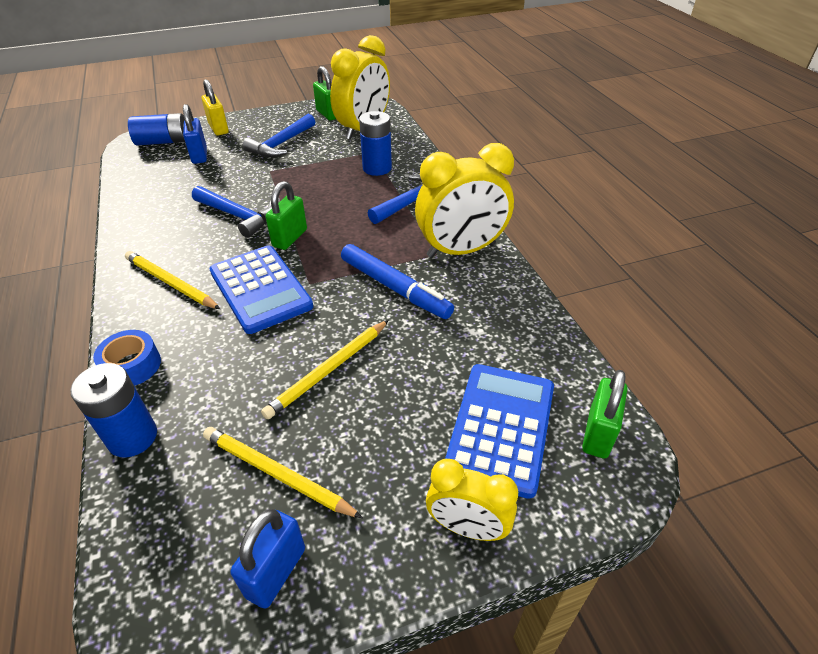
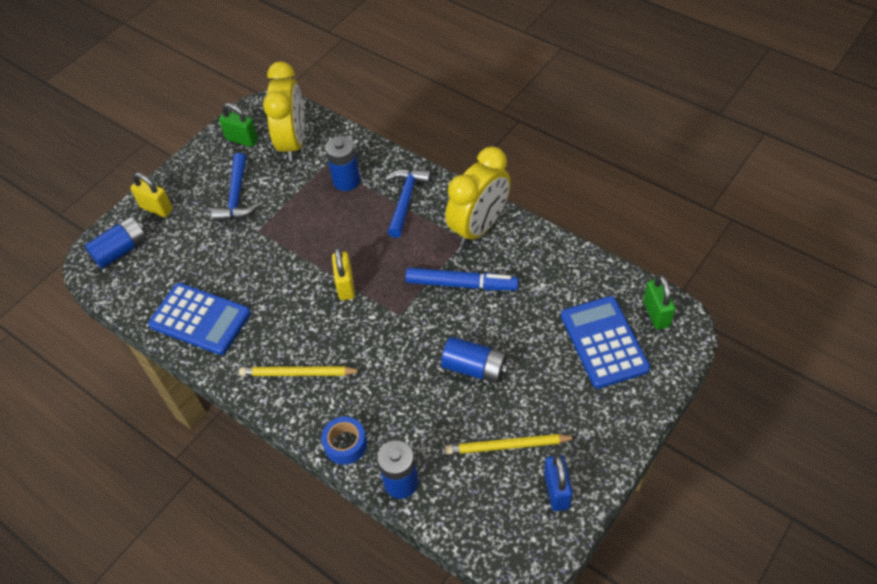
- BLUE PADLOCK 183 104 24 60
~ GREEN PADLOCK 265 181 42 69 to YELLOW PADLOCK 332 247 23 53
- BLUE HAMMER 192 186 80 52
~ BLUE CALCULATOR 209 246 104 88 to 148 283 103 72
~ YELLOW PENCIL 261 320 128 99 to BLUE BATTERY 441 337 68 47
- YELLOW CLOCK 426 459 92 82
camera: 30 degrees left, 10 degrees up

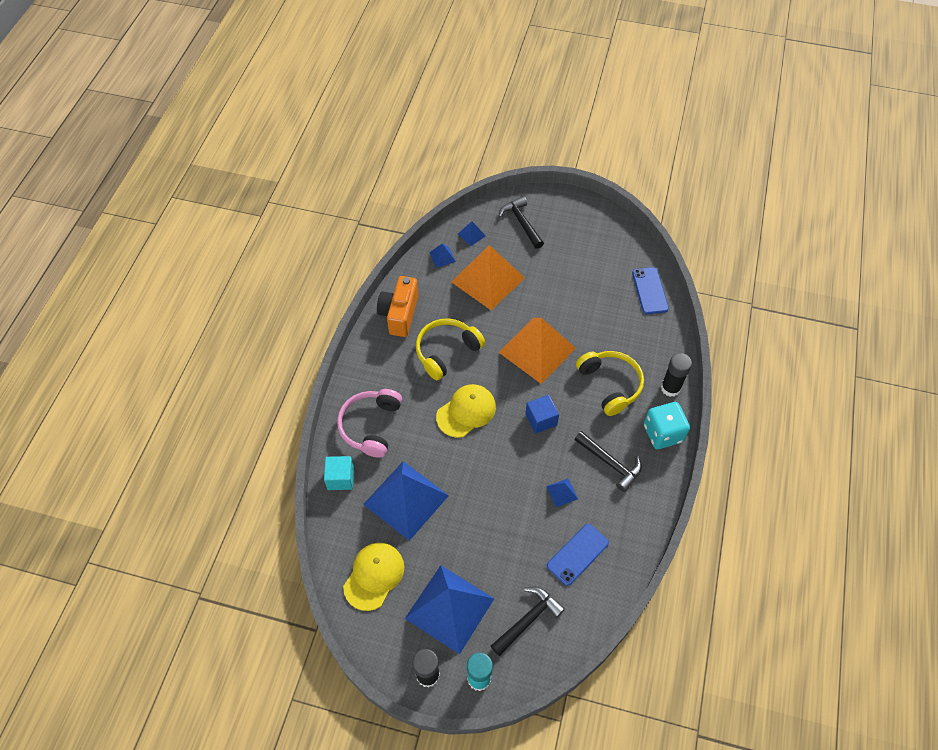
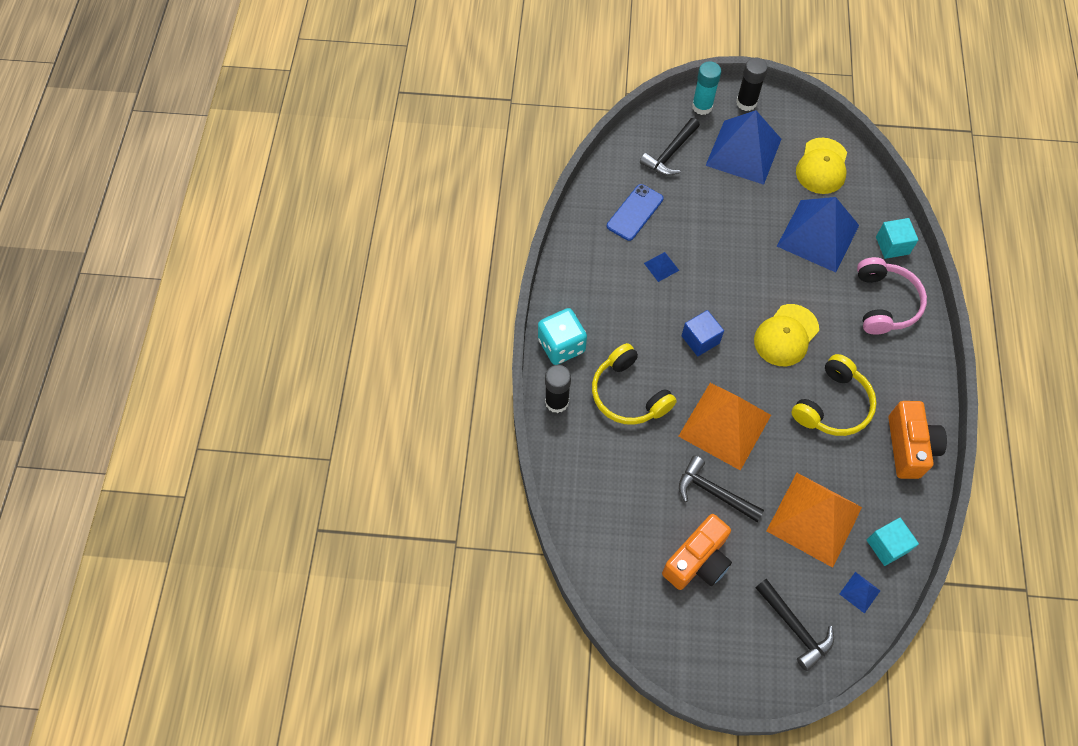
~ BLUE PYRAMID 429 244 27 24 to TURQUOISE CUBE 867 518 52 48
- BLUE PHONE 632 267 37 47
~ BLACK HAMMER 575 431 67 61 to 679 456 85 66
+ ORANGE CAMERA 662 514 70 76
camera: 170 degrees right, 5 degrees up

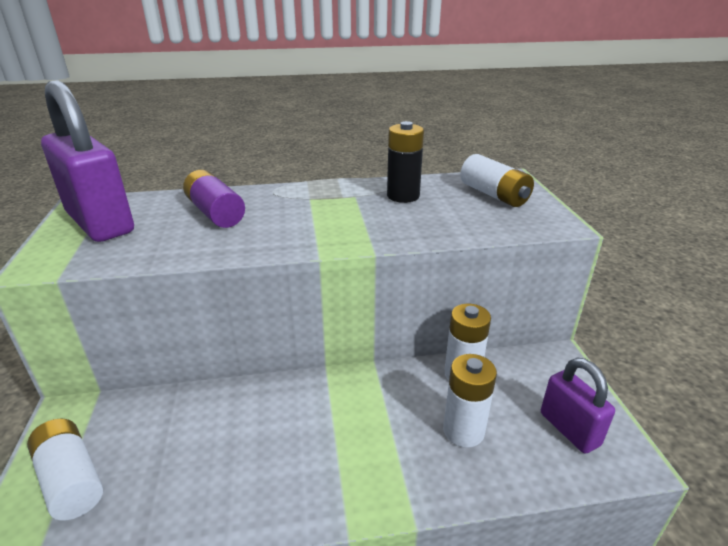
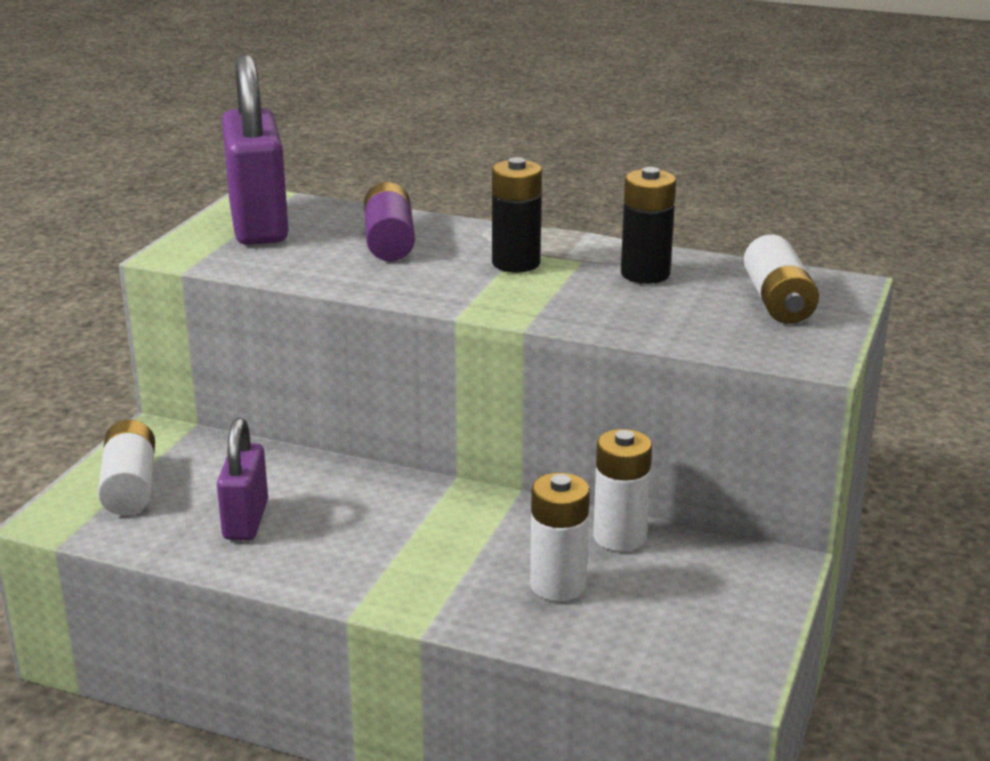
~ PURPLE PADLOCK 541 358 74 96 to 217 418 51 122
+ BLACK BATTERY 492 157 50 115
camera: 30 degrees right, 5 degrees down

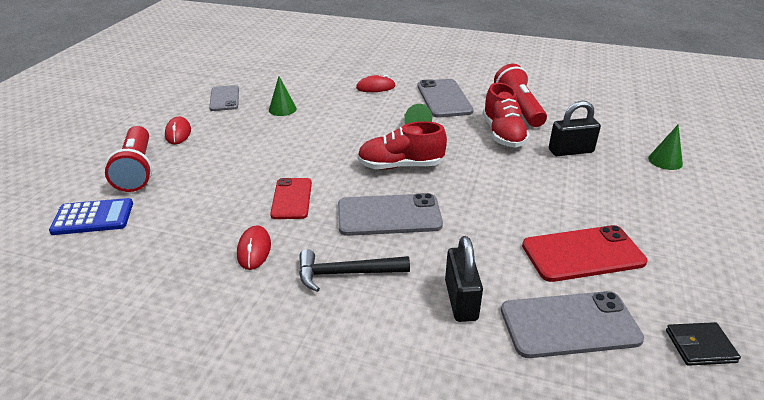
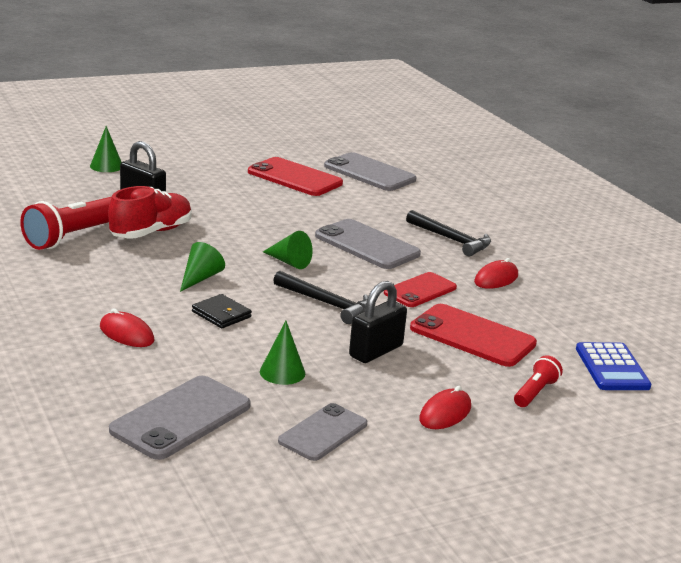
~ GREY PHONE 417 79 57 38 to 109 376 142 84
~ RED SHOE 357 121 90 49 to GREEN CONE 263 231 50 38
~ RED FLASHLIGHT 105 126 47 66 = 514 355 49 52 x0.53
~ BLUE CALCULATOR 49 198 84 37 = 576 342 75 48 135 degrees counterclockwise
~ BLACK PADLOCK 445 236 38 86 to 349 281 58 82
~ BLACK WALLET 666 322 75 44 to 192 294 60 34
+ BLACK HAMMER 273 271 95 53
+ RED PHONE 410 304 127 63
camera: 135 degrees left, 10 degrees down

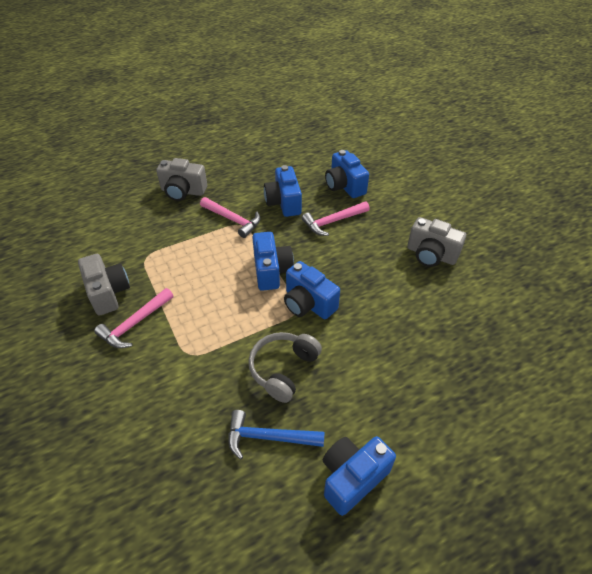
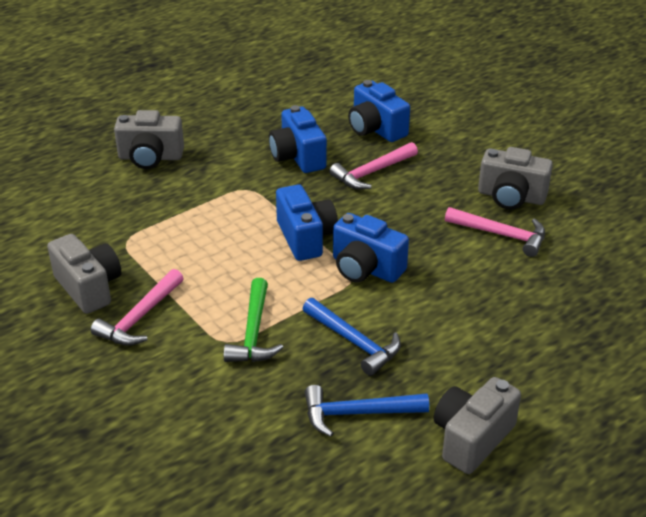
~ PINK HAMMER 200 197 60 41 to 445 207 100 50
~ GREY HEADPHONES 248 332 74 71 to BLUE HAMMER 303 298 98 78
~ BLUE CAMERA 323 436 73 80 to GREY CAMERA 434 377 87 97
+ GREEN HAMMER 224 278 59 84
camera: 10 degrees left, 10 degrees down

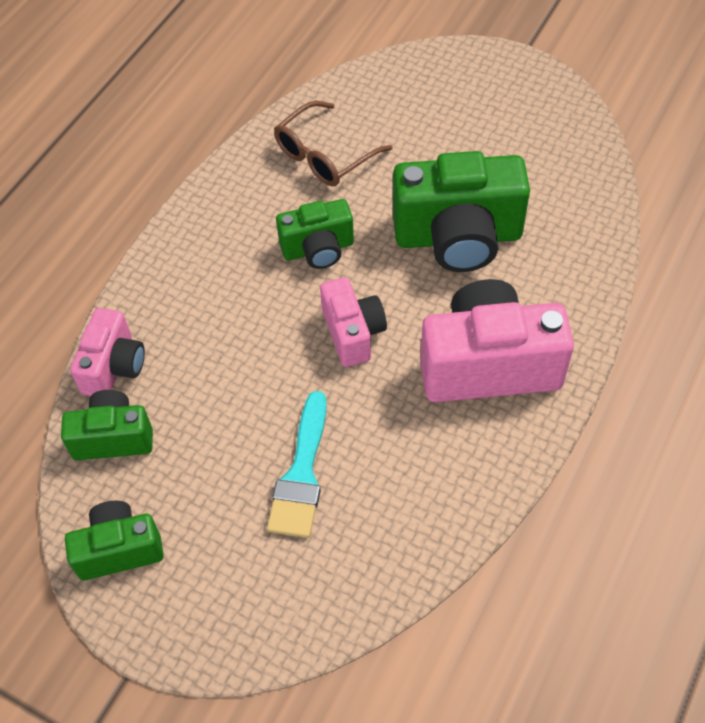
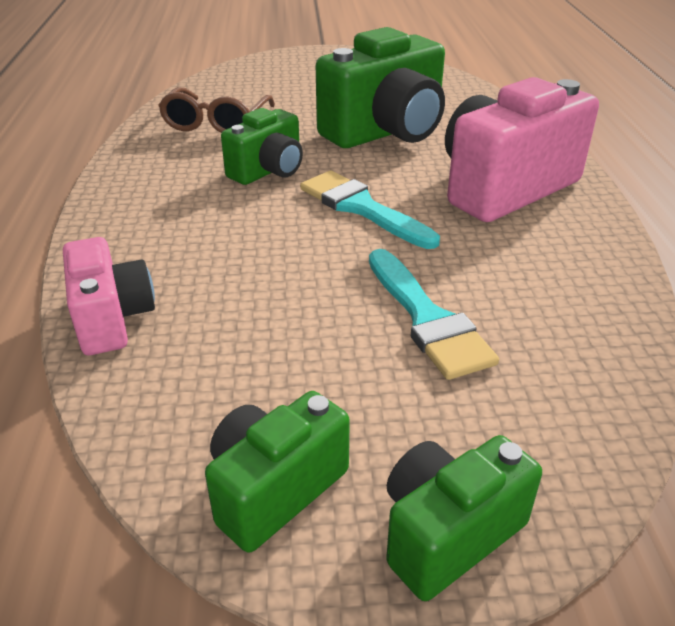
~ PINK CAMERA 320 277 67 90 to TURQUOISE BRUSH 300 170 140 79
~ GREEN CAMERA 61 390 92 70 to 386 435 156 166
camera: 35 degrees left, 20 degrees down

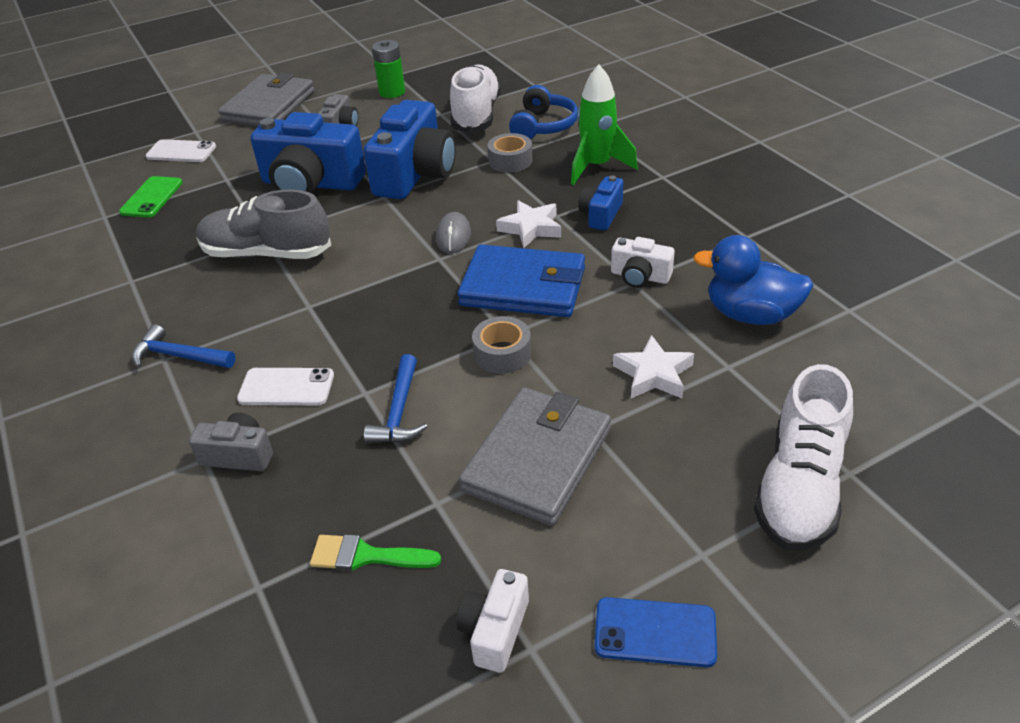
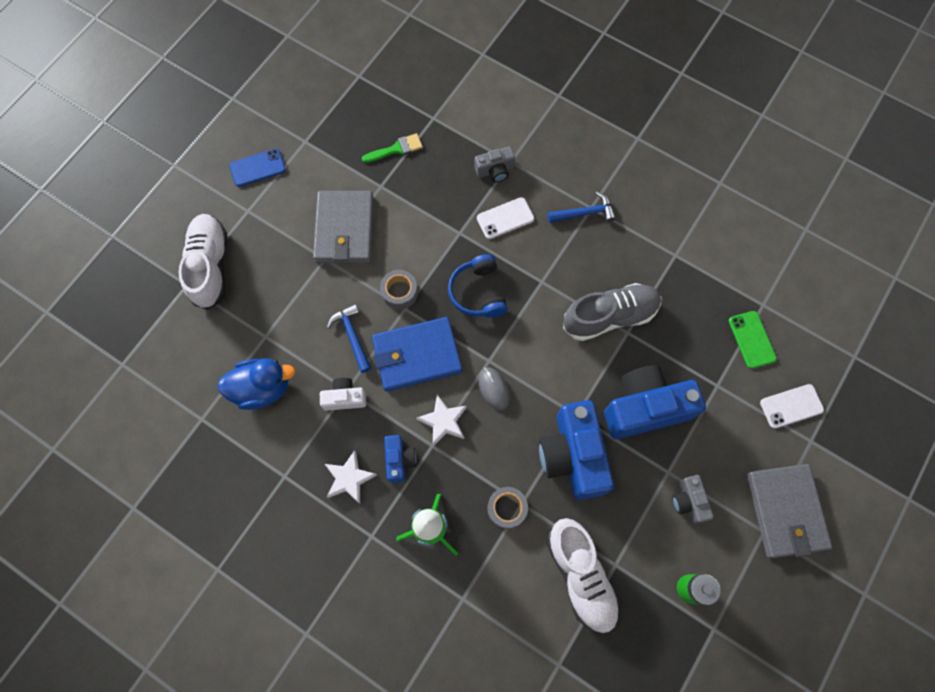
~ BLUE HEADPHONES 509 85 69 54 to 448 254 60 64
~ WHITE STAR 613 335 81 64 to 325 450 52 54
~ BLUE HAMMER 364 354 64 89 to 327 304 44 69
- WHITE CAMERA 456 569 73 104
camera: 150 degrees right, 30 degrees up

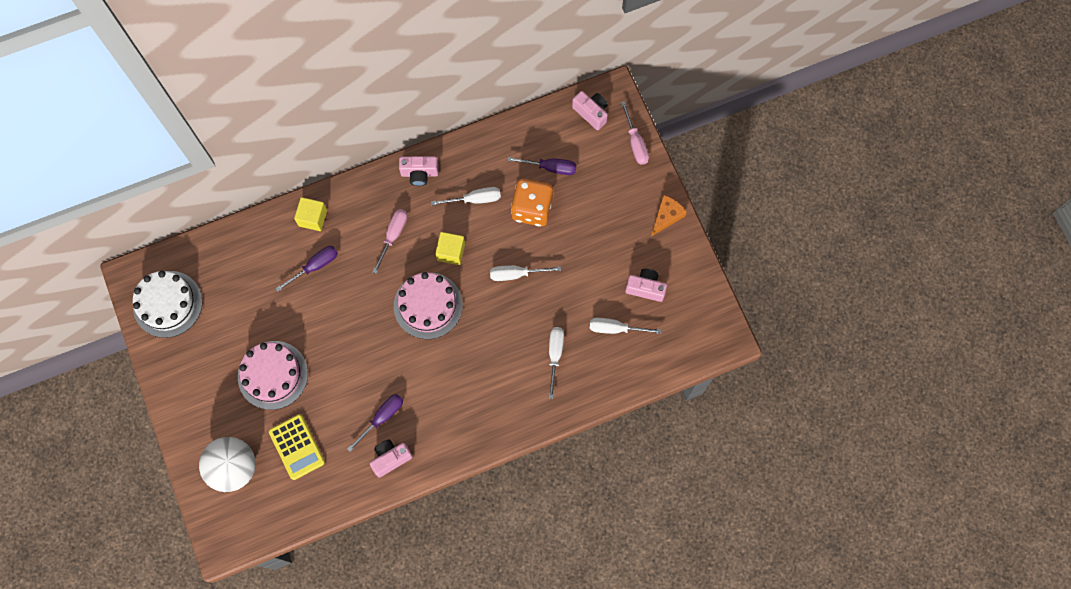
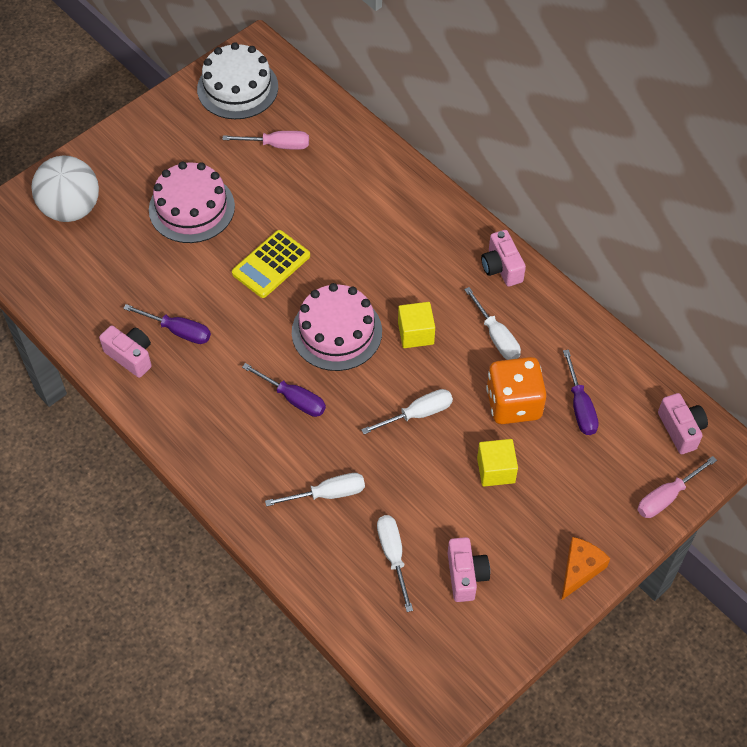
~ PINK CAMERA 572 91 36 39 = 658 393 50 61 45 degrees counterclockwise
~ ORANGE CHEESE 651 195 36 41 = 561 537 49 64 75 degrees counterclockwise
~ YELLOW CUBE 294 197 33 34 to 477 439 41 48
~ PINK SCREWDRIVER 372 209 36 65 to 222 131 87 19
~ PURPLE SCREWDRIVER 275 246 63 46 to 242 363 84 54
~ WHITE SCREWDRIVER 490 265 71 16 = 361 389 92 45 90 degrees clockwise
~ YELLOW CALCULATOR 269 414 56 66 to 232 230 78 68
camera: 70 degrees right, 15 degrees down

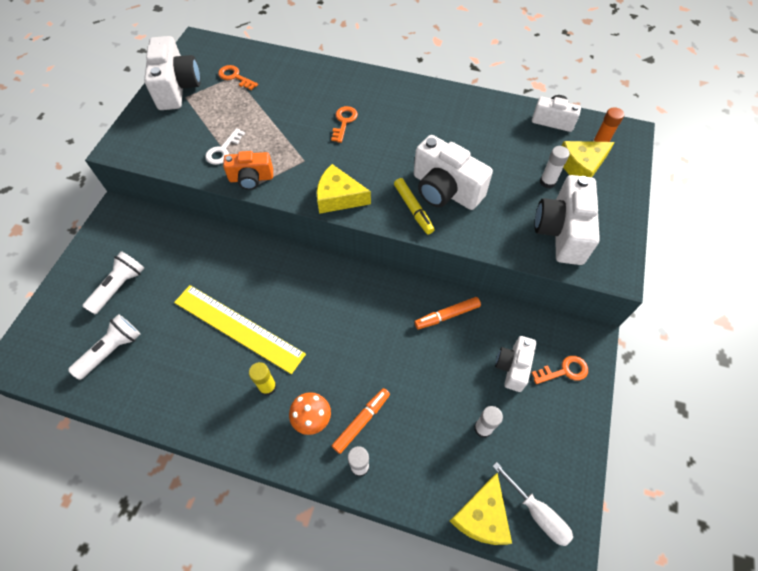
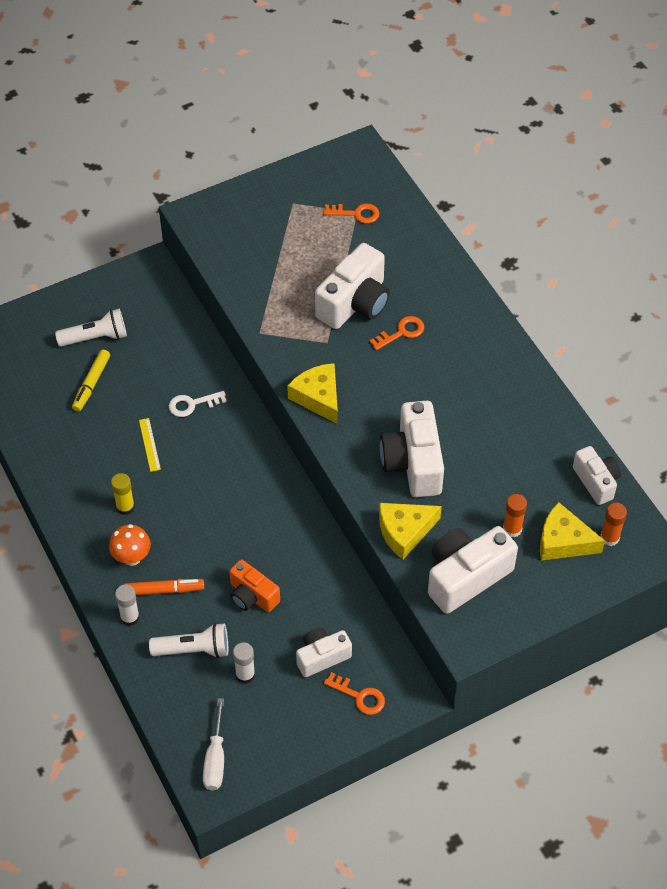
~ WHITE CAMERA 144 36 57 74 to 315 243 75 86
~ ORANGE KEY 218 65 40 25 = 323 204 56 20 105 degrees clockwise
~ WHITE KEY 205 128 40 37 to 169 391 58 26
~ WHITE GLUE STICK 540 146 30 42 to ORANGE GLUE STICK 503 494 24 43
~ ORANGE CAMERA 223 151 50 39 to 229 559 51 53
~ YELLOW MARKER 394 178 40 56 to 72 349 38 63
~ YELLOW RULER 174 285 132 89 = 139 418 22 54 x0.40
- ORANGE MARKER 414 297 67 32
~ WHITE FLASHLIGHT 68 314 72 66 to 149 623 79 35
~ YELLOW CHEESE 450 473 62 72 to 379 503 63 57
camera: 45 degrees right, 5 degrees down

